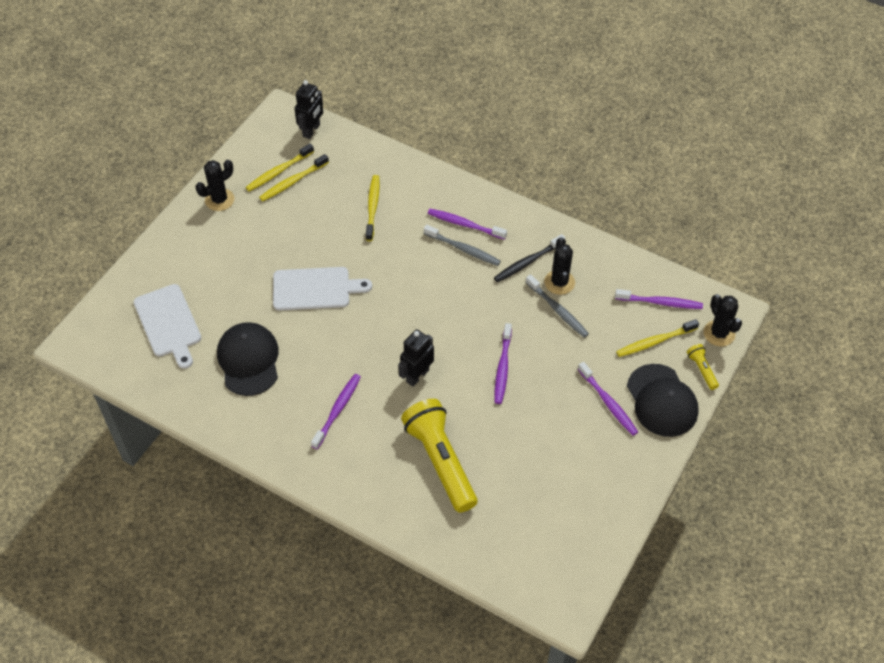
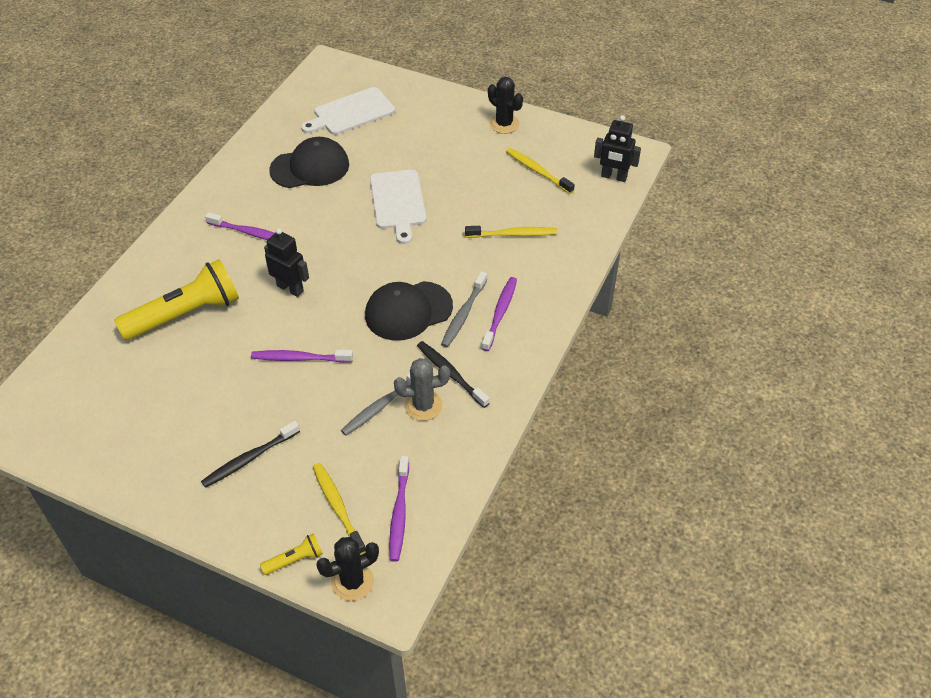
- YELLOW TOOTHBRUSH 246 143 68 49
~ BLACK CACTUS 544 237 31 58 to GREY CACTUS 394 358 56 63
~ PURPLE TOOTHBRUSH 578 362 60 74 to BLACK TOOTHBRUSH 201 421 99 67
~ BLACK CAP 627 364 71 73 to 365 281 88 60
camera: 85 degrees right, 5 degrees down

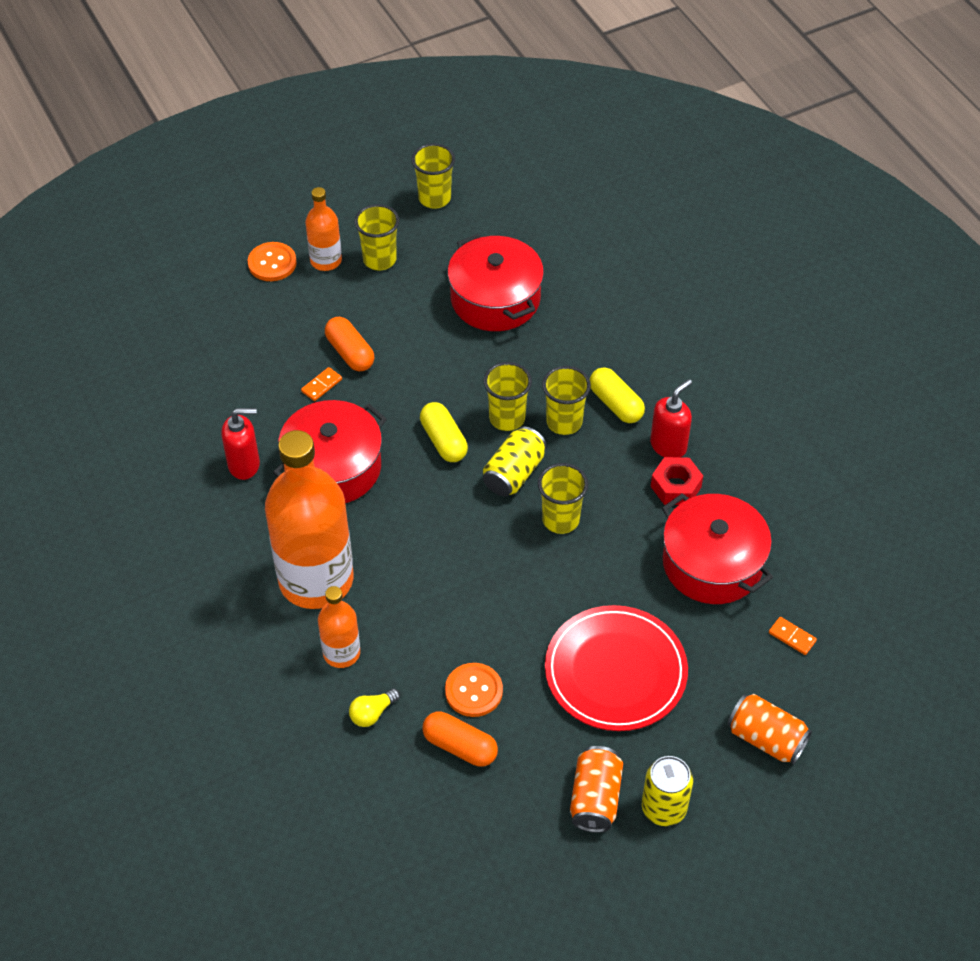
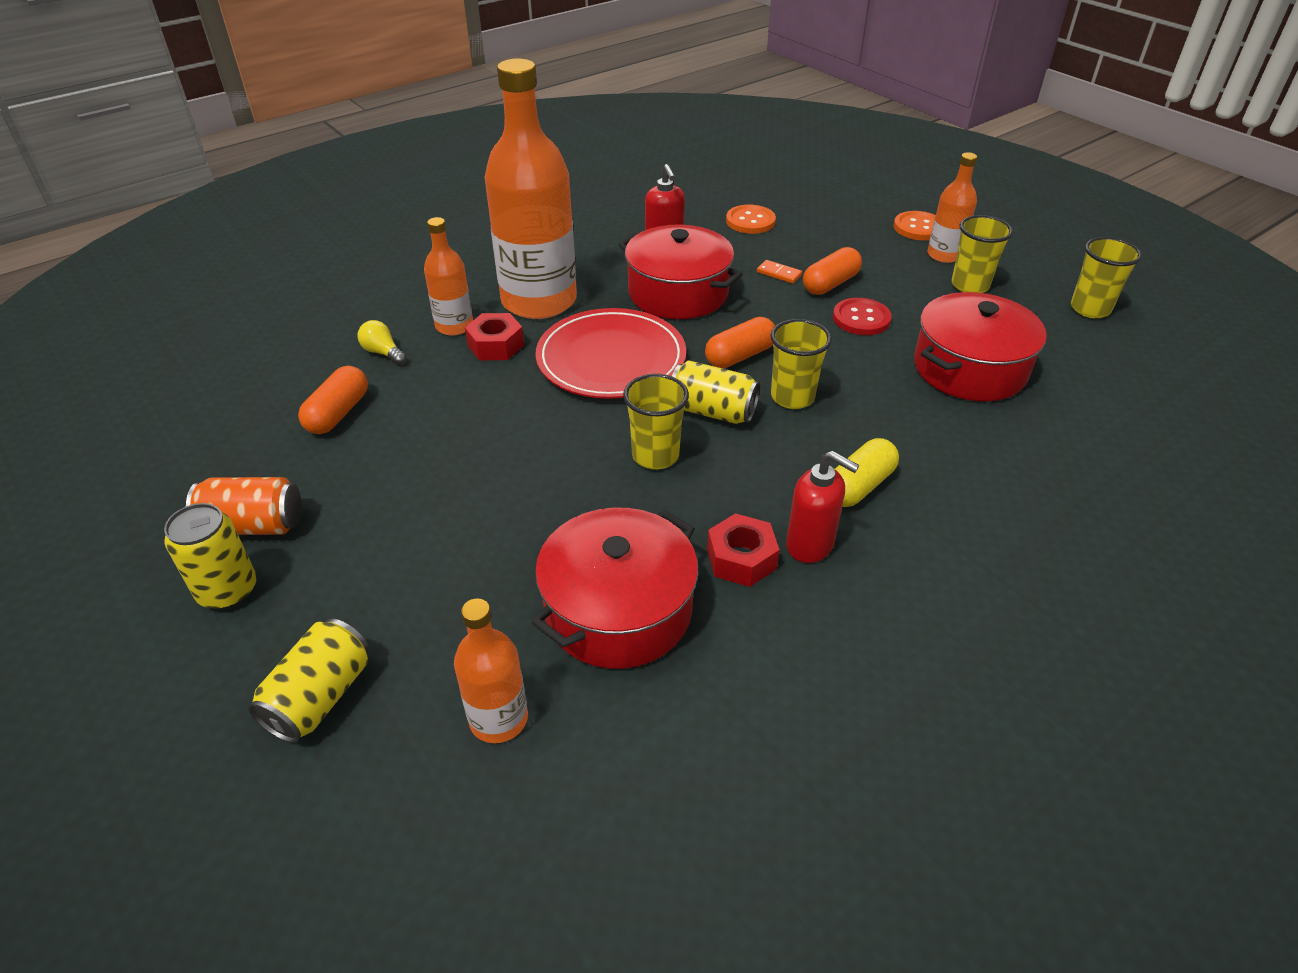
- YELLOW CUP 542 366 49 69
~ YELLOW CAPSULE 420 402 48 60 to ORANGE CAPSULE 705 317 70 51
~ RED PLATE 545 605 143 126 to 536 308 150 91
~ ORANGE DOMINO 769 617 48 38 to ORANGE BOTTLE 454 598 74 145
~ ORANGE BUTTON 445 663 58 54 to 726 205 50 29
~ ORANGE CAN 728 694 84 70 to YELLOW CAN 248 619 121 124
+ RED BUTTON 833 298 59 37
+ RED NUT 465 313 59 47
camera: 80 degrees right, 10 degrees down

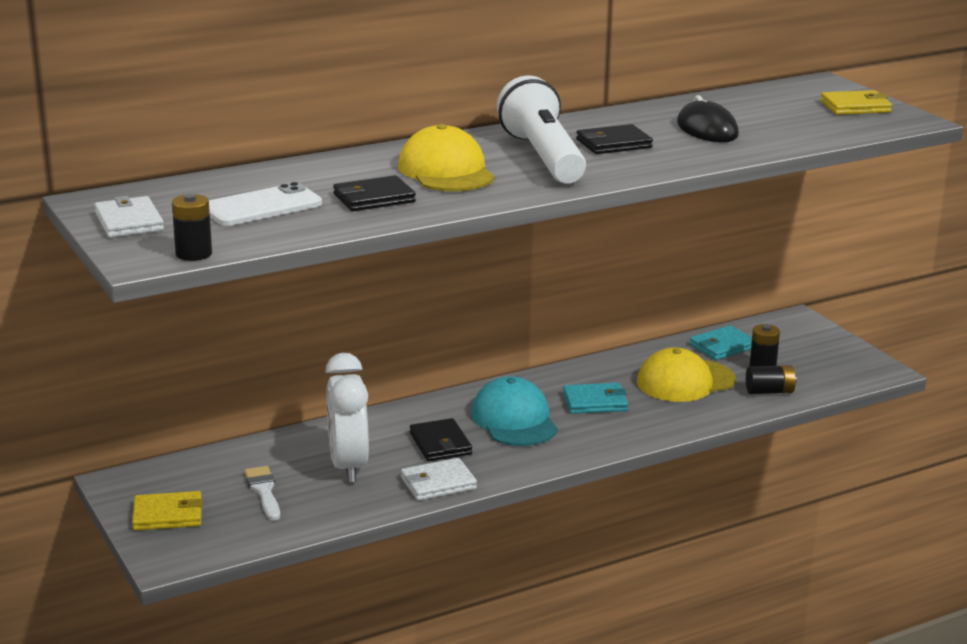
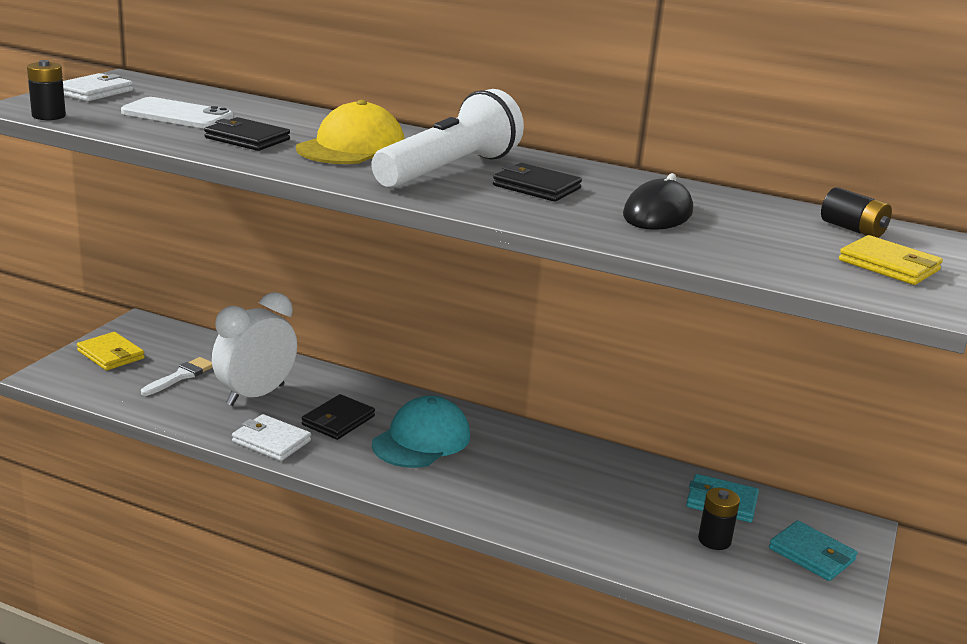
- YELLOW CAP 637 348 99 54
~ BLACK BATTERY 746 365 51 29 to 821 187 71 51
~ TURQUOISE WALLET 563 383 65 31 to 769 520 88 61
camera: 50 degrees right, 0 degrees up

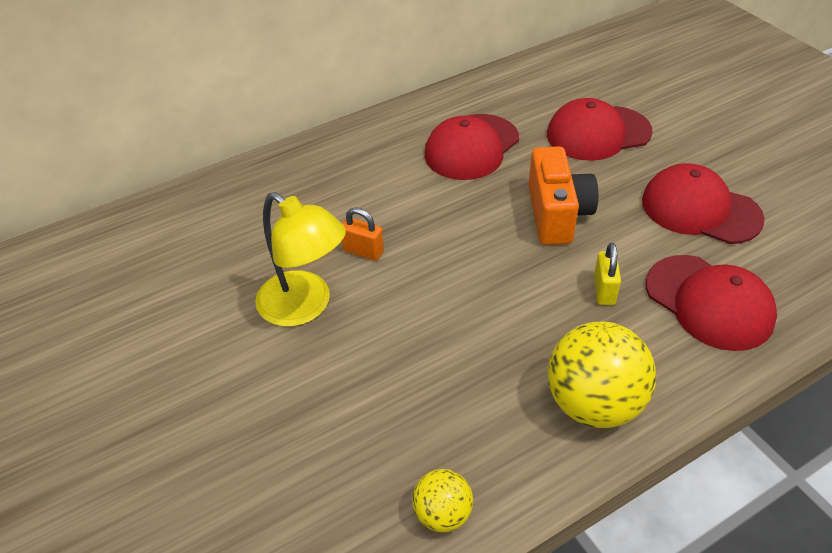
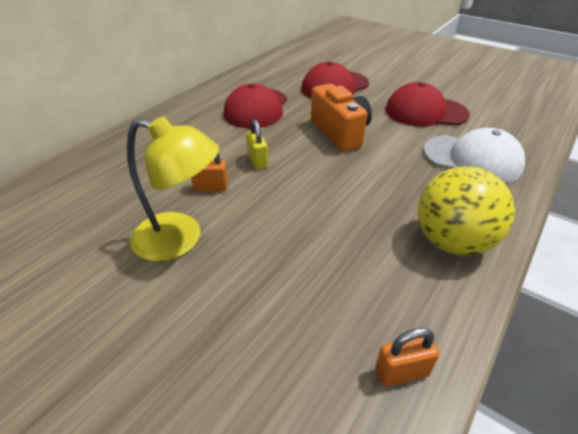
~ YELLOW PADLOCK 594 243 27 62 to 246 119 22 51
~ RED CAP 646 255 131 96 to WHITE CAP 423 128 103 55
~ YELLOW BALL 412 469 61 64 to ORANGE PADLOCK 375 328 65 58
camera: 25 degrees left, 5 degrees down

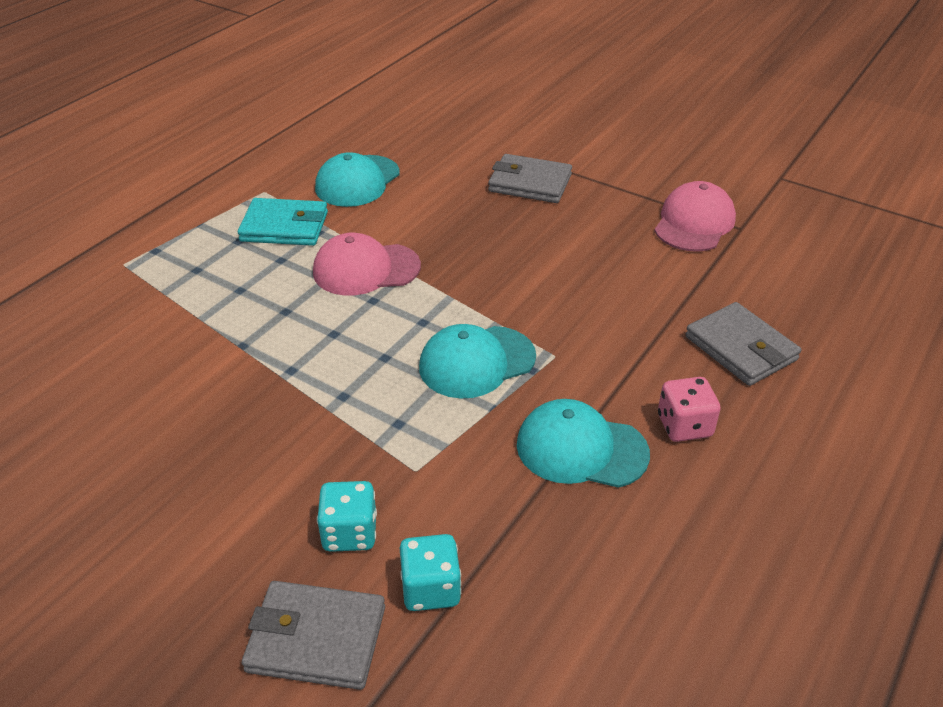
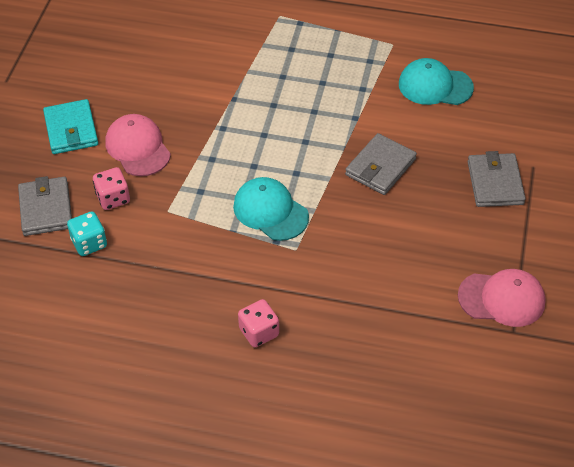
~ TURQUOISE WALLET 238 198 90 48 to 43 99 55 55
~ PINK CAP 313 233 108 63 to 105 114 66 62
~ GREY WALLET 685 302 116 84 to 345 133 72 62
- TURQUOISE CAP 517 399 133 89
~ TURQUOISE DICE 317 481 60 71 to PINK DICE 93 167 37 43
camera: 70 degrees right, 10 degrees up

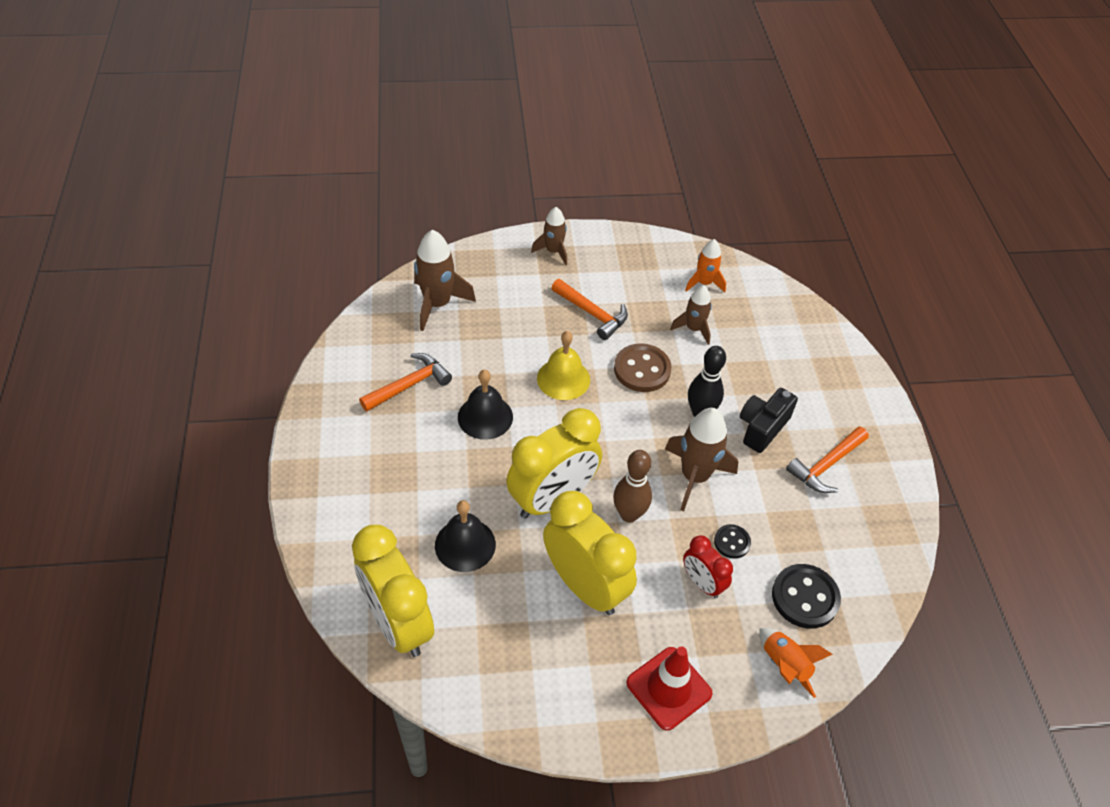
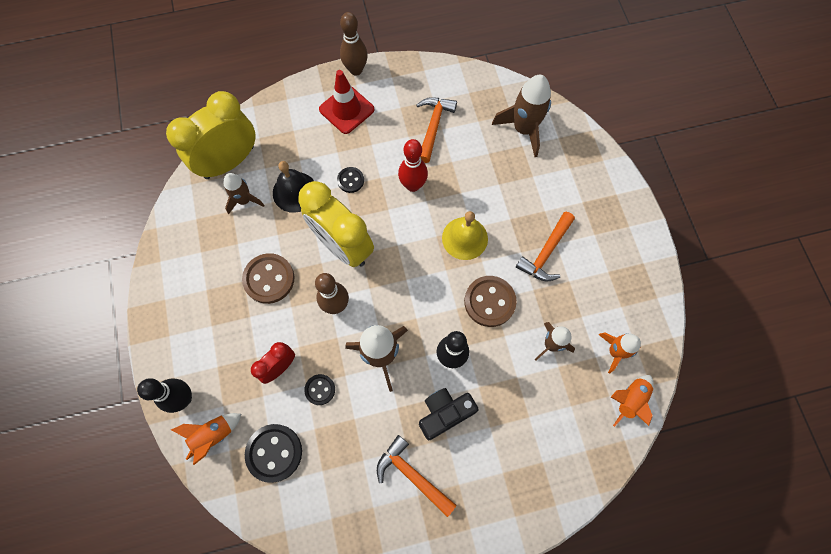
~ BROWN ROCKET 531 207 36 58 to 224 173 41 41
~ ORANGE HAMMER 359 353 93 59 = 416 97 41 66 120 degrees counterclockwise
~ BLACK BELL 458 370 55 70 to RED BOWLING PIN 398 139 30 53
~ BLACK CAMERA 740 388 58 65 = 419 388 60 52 60 degrees counterclockwise
~ YELLOW CLOCK 543 491 94 124 to BROWN BUTTON 242 253 53 51
~ RED TRAFFIC CONE 626 646 87 85 to 319 70 55 64
+ BROWN BOWLING PIN 340 12 28 64
+ BLACK BUTTON 337 167 27 26
+ ORANGE ROCKET 611 375 43 52
+ BLACK BOWLING PIN 137 378 55 35
camera: 85 degrees right, 20 degrees up

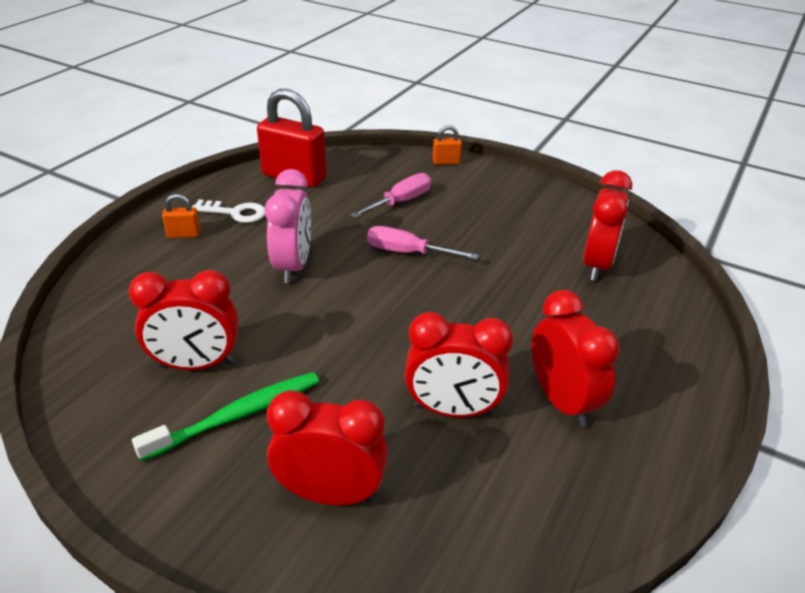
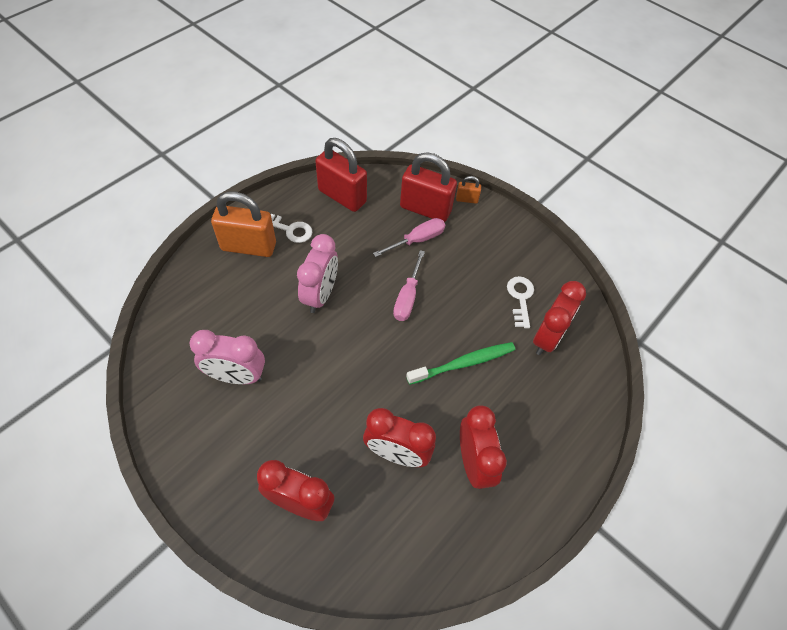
~ ORANGE PADLOCK 162 194 39 44 = 211 192 65 65 x2.22
~ PINK SCREWDRIVER 367 226 112 34 = 393 250 32 71 105 degrees counterclockwise
~ RED CLOCK 129 270 110 100 to PINK CLOCK 189 330 76 54
~ GREEN TOOTHBRUSH 132 372 187 89 to 406 342 109 43
+ RED PADLOCK 400 152 57 70
+ WHITE KEY 507 276 27 52
camera: 10 degrees right, 20 degrees up

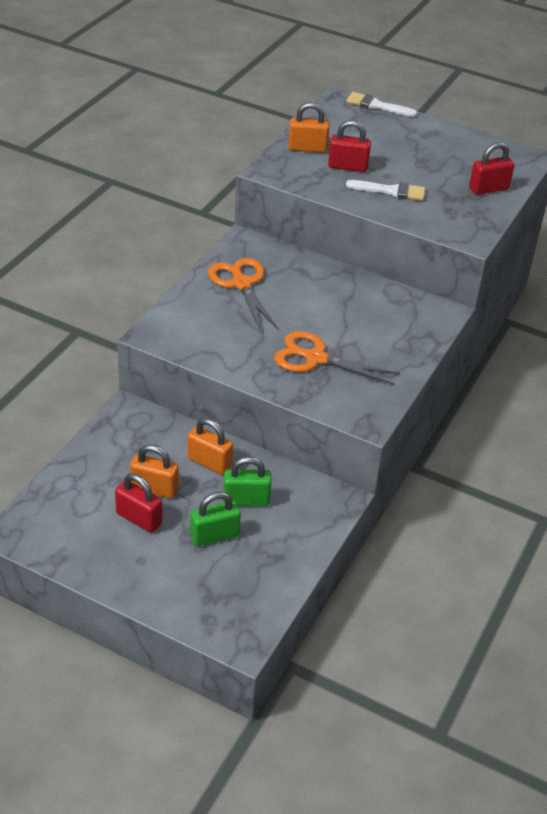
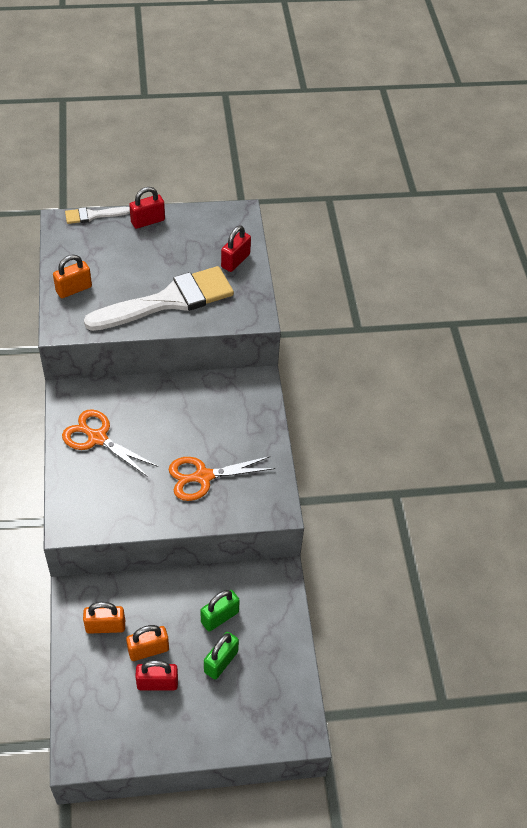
~ RED PADLOCK 328 120 43 52 to 129 187 36 42
~ WHITE BRUSH 346 180 79 21 = 84 266 150 65 x2.18
~ ORANGE PADLOCK 187 418 46 57 to 83 602 42 32
camera: 35 degrees left, 10 degrees up

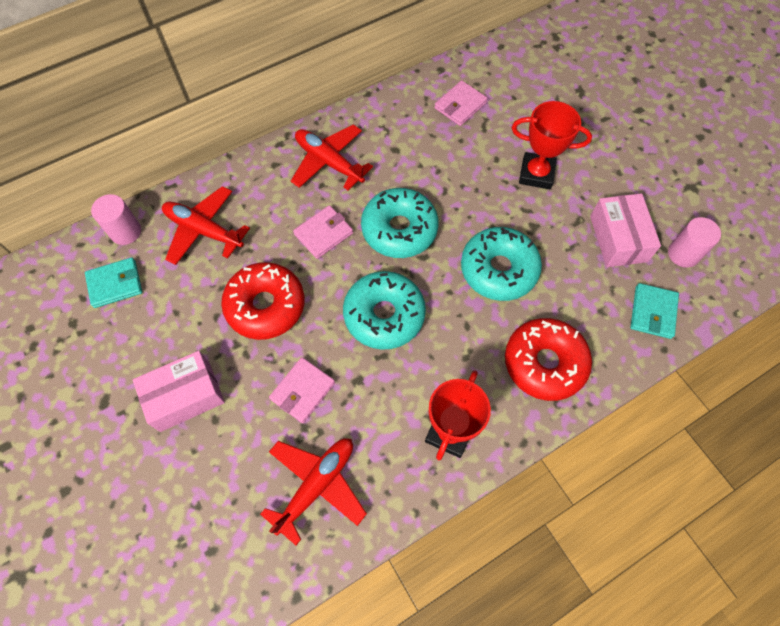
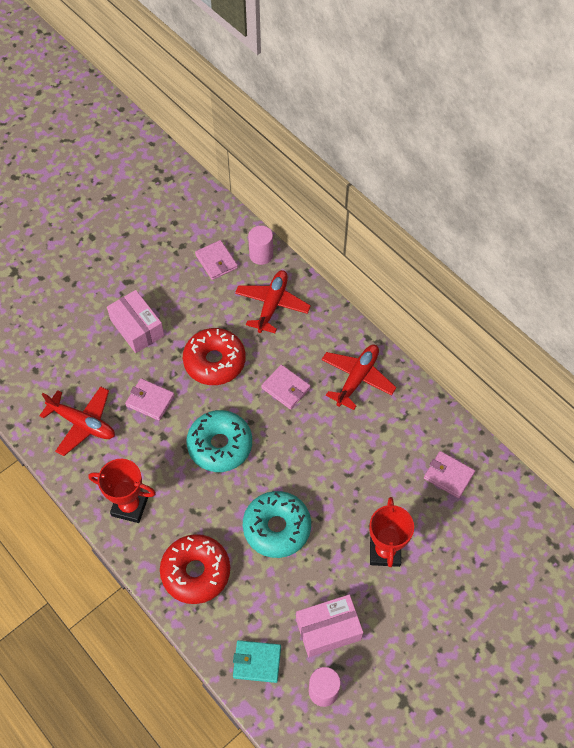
- TURQUOISE DONUT 361 188 78 70
~ TURQUOISE WALLET 85 257 57 51 to PINK WALLET 195 240 43 40
camera: 80 degrees right, 5 degrees down

